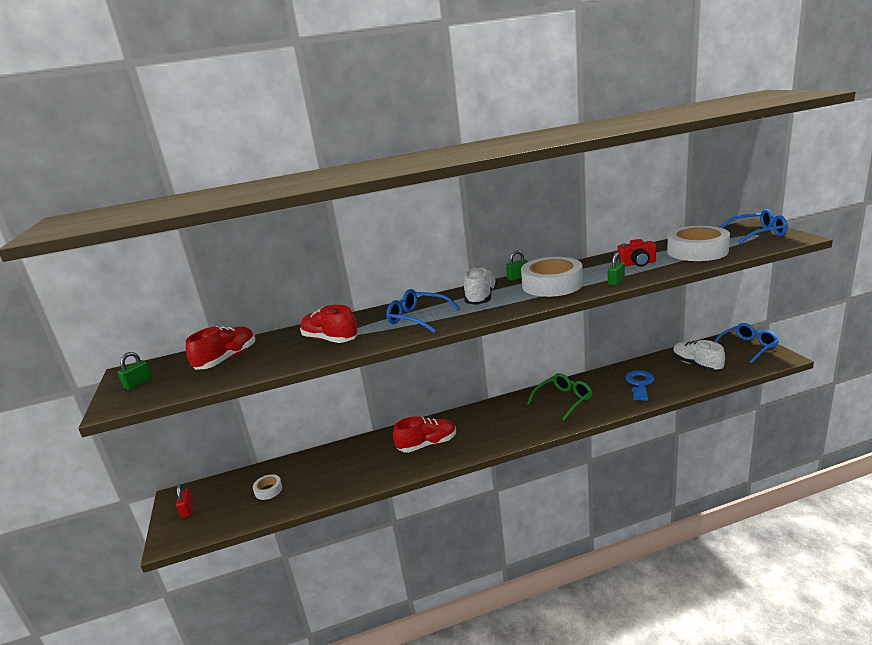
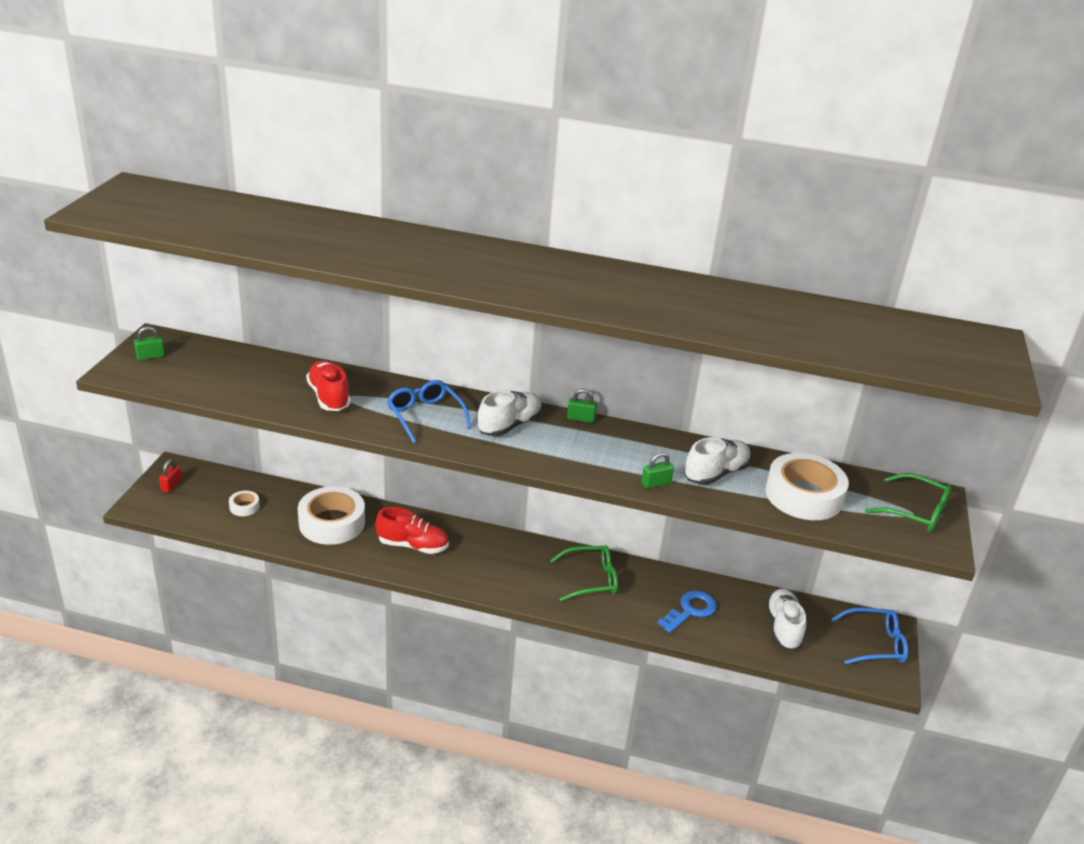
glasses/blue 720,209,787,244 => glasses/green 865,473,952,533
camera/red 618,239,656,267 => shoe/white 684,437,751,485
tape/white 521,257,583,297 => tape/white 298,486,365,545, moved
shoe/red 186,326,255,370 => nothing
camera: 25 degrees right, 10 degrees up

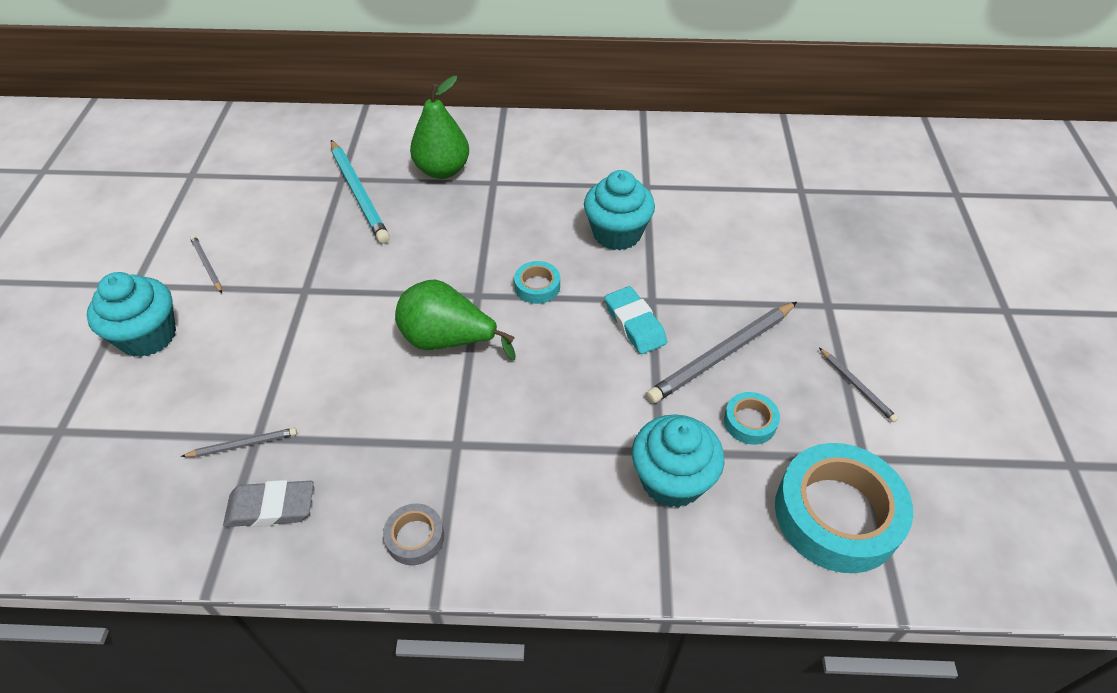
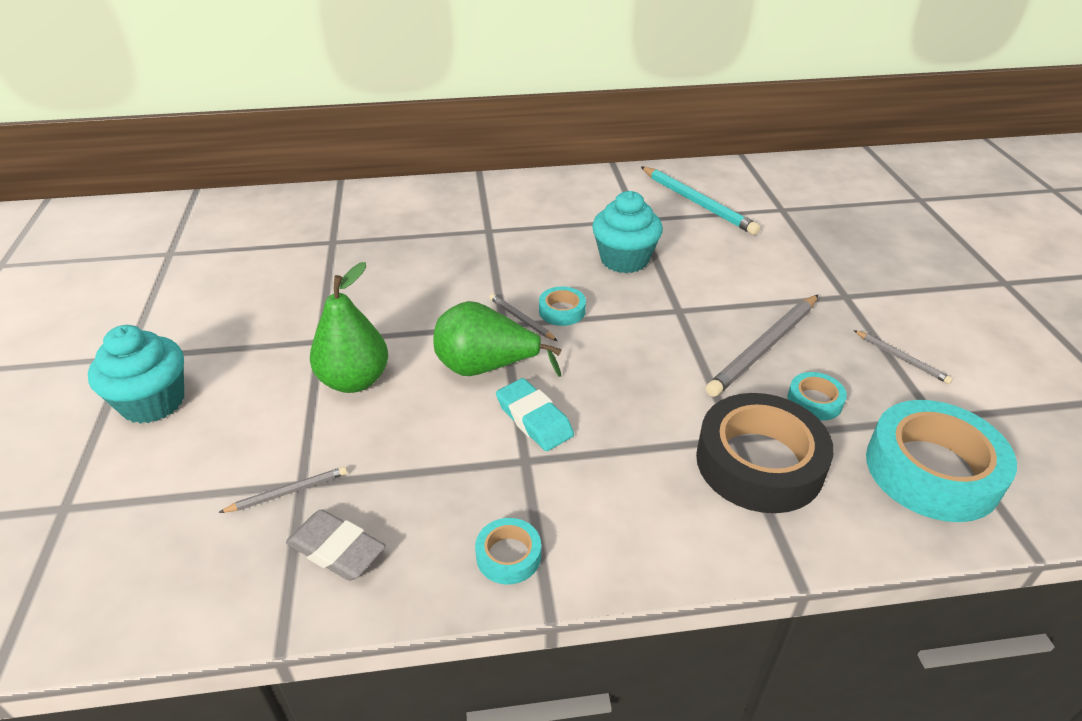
pear/green 410,76,469,179 => pear/green 310,262,388,393, moved
pencil/turquoise 331,140,390,244 => pencil/turquoise 641,167,760,235, moved
pencil/grey 190,235,222,293 => pencil/grey 489,294,557,341, moved
eraser/turquoise 605,286,667,354 => eraser/turquoise 496,378,574,451, moved
cupcake/turquoise 632,414,724,508 => tape/black 696,393,834,513
eraser/grey 223,480,314,527 => eraser/grey 286,509,386,581, 45 degrees clockwise
tape/grey 383,503,444,565 => tape/turquoise 475,518,541,585
camera: 10 degrees left, 10 degrees down

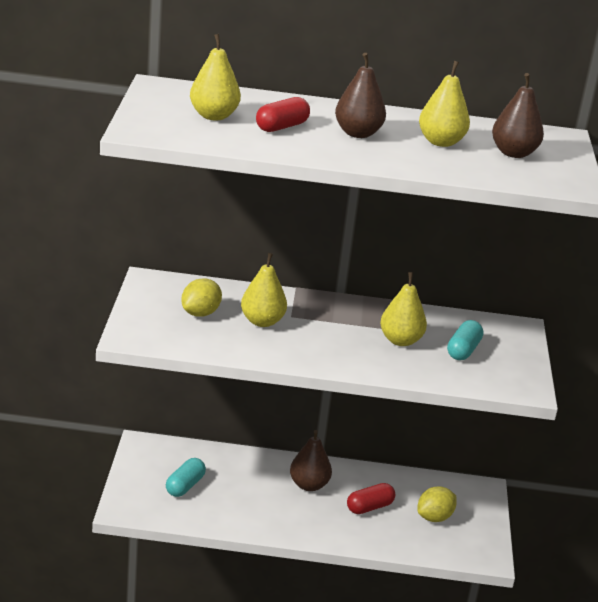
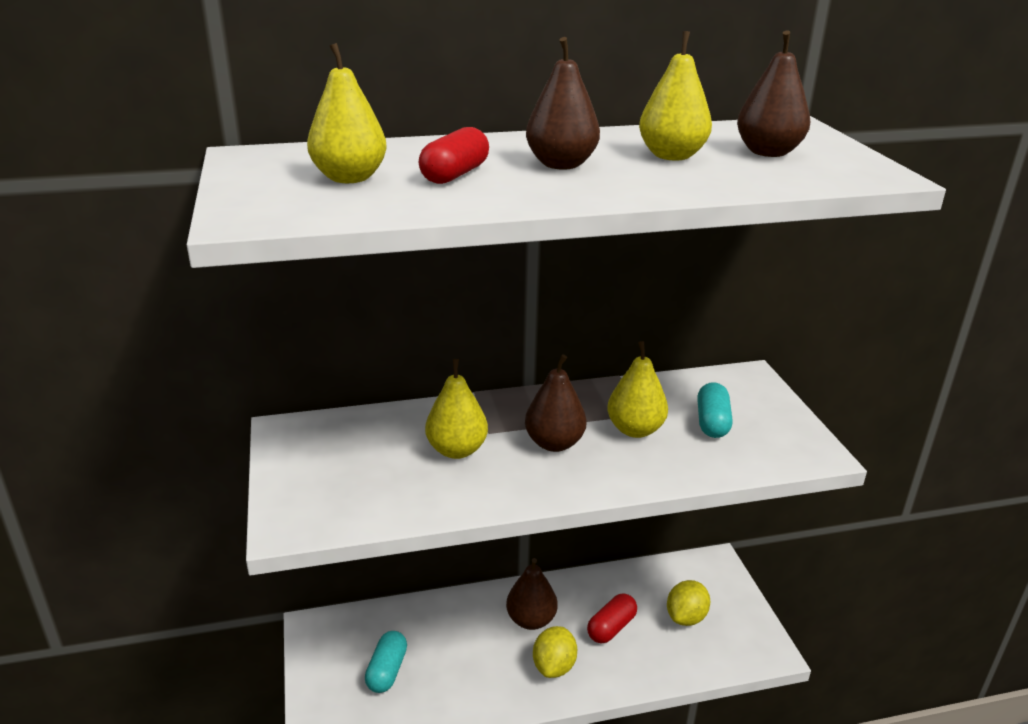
lemon/yellow 181,278,222,317 => lemon/yellow 533,626,577,678, moved
nothing => pear/brown 525,354,587,452
camera: 15 degrees left, 0 degrees up

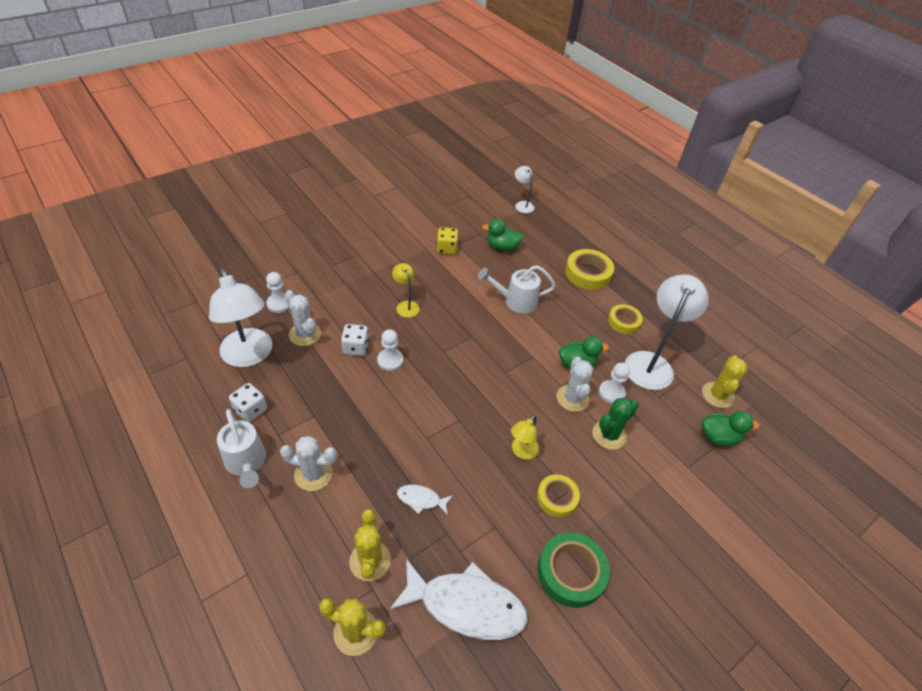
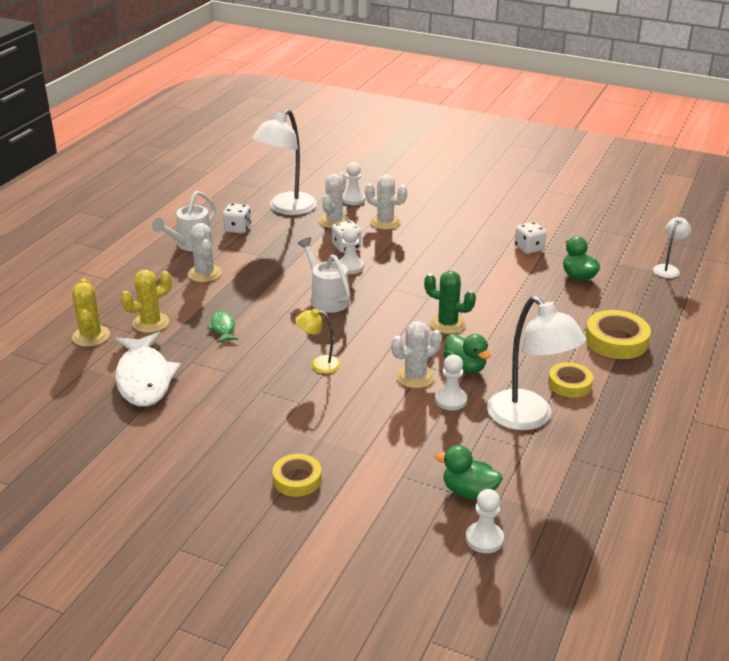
dice/yellow 436,227,458,254 => dice/white 515,222,547,254
lamp/yellow 392,263,420,318 => nothing
watering can/white 478,265,556,313 => watering can/white 297,237,350,313, moved
lamp/white 625,274,709,390 => lamp/white 487,296,586,430, 60 degrees clockwise
cactus/yellow 702,356,748,408 => nothing
cactus/green 592,397,639,450 => cactus/green 424,271,476,334, moved
duck/green 702,411,760,446 => duck/green 434,445,502,500, 135 degrees clockwise
tape/yellow 537,474,580,517 => tape/yellow 273,454,322,497, moved
fish/white 397,485,453,515 => fish/green 207,311,238,343
tape/green 537,532,610,608 => nothing
nothing => cactus/white 365,174,407,230
nothing => pawn/white 466,489,504,553
camera: 65 degrees right, 15 degrees down

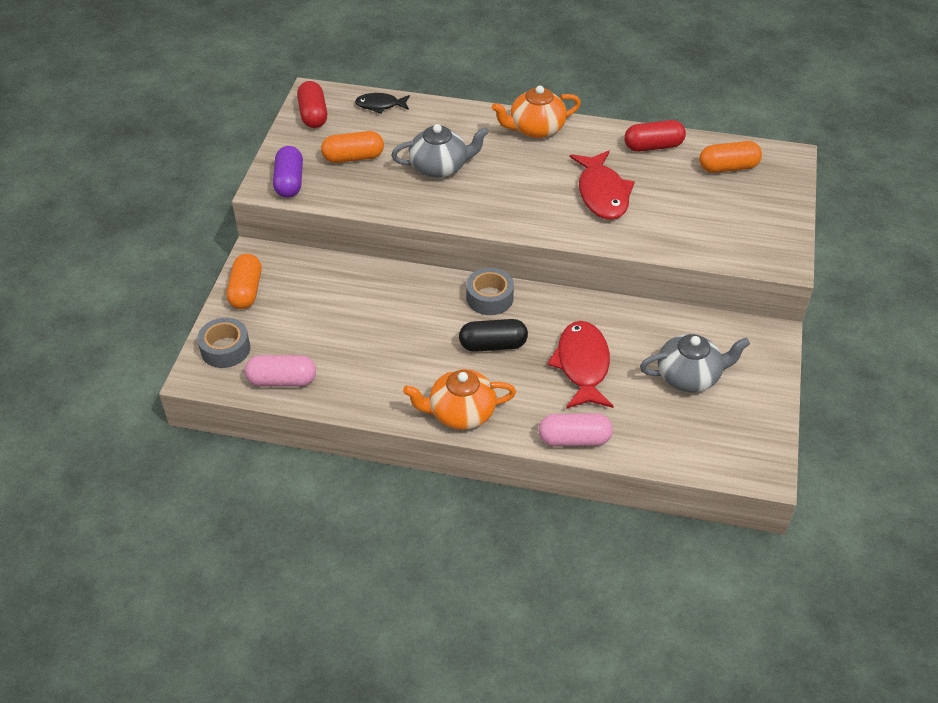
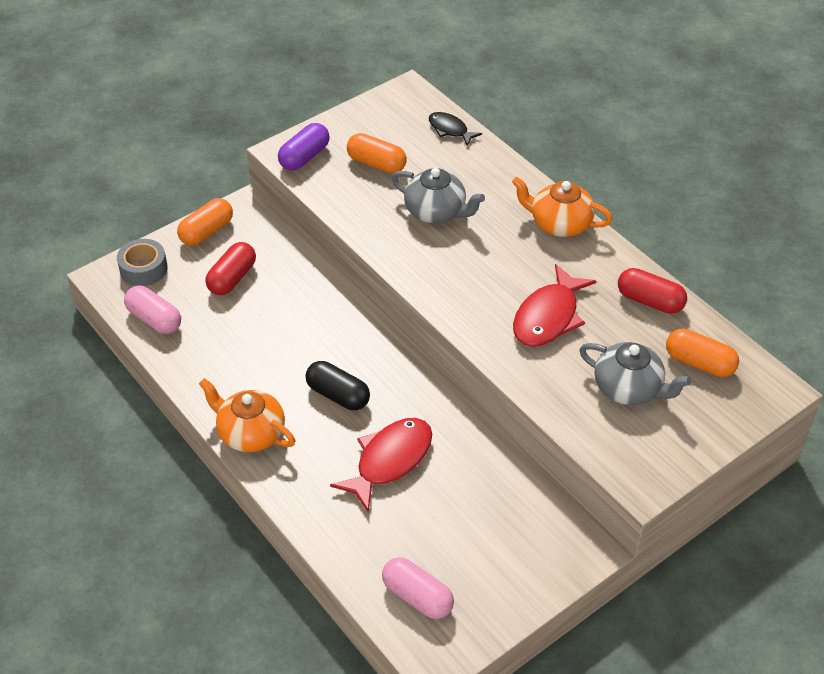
capsule/red 297,81,327,128 => capsule/red 205,242,256,295, moved
tape/grey 466,268,514,315 => nothing
teapot/grey 640,334,750,392 => teapot/grey 579,342,691,405, moved
capsule/pink 538,413,613,447 => capsule/pink 382,557,454,619, moved
camera: 40 degrees right, 0 degrees up

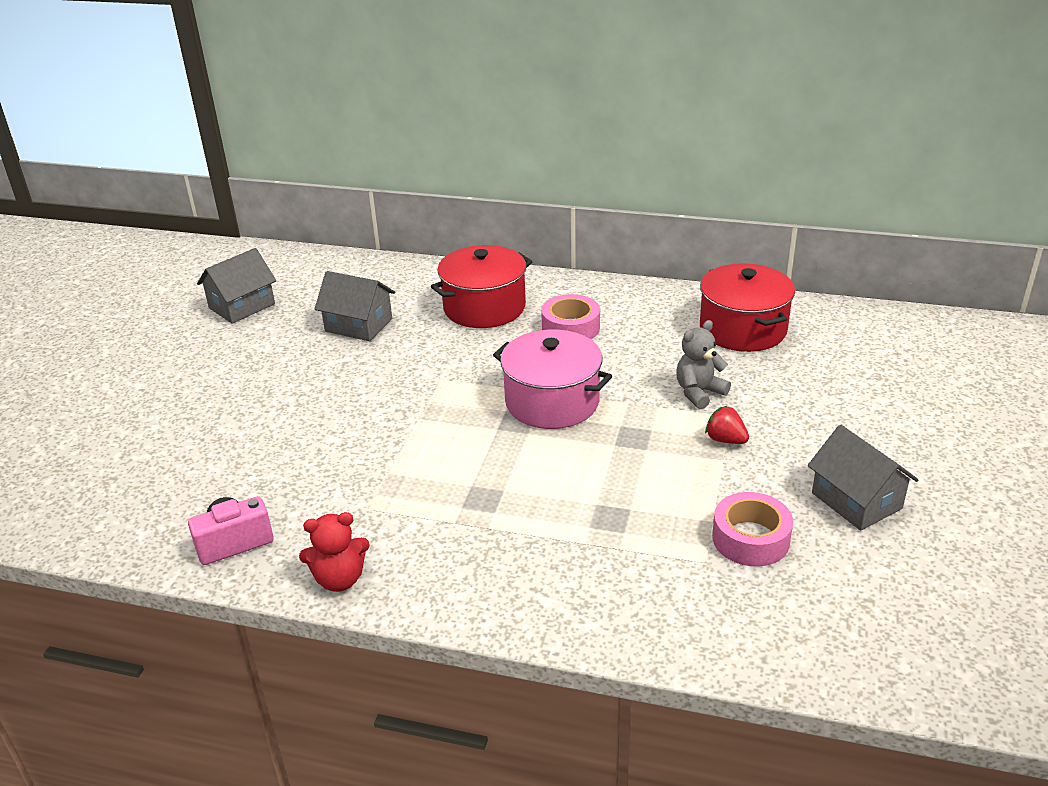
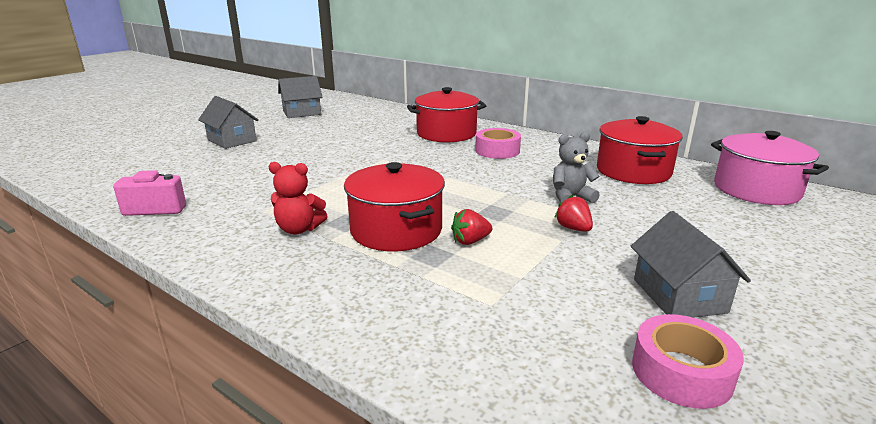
house/grey 315,271,395,341 => house/grey 198,96,259,149, moved
pot/pink 493,330,612,429 => pot/pink 711,131,829,205, moved
tape/pink 712,492,793,567 => tape/pink 632,314,744,409, moved
teddy bear/red 299,512,370,592 => teddy bear/red 268,162,327,235, moved
nothing => pot/red 344,162,445,251
nothing => strawberry/red 451,209,492,245
camera: 20 degrees right, 10 degrees down

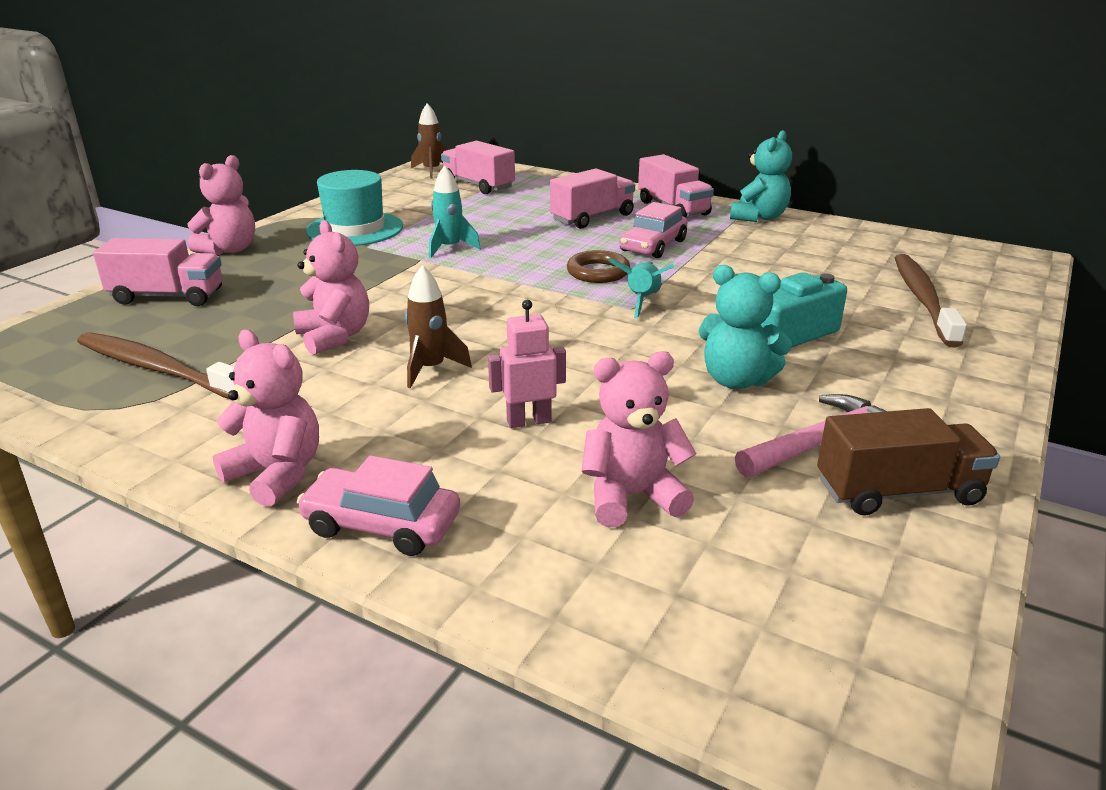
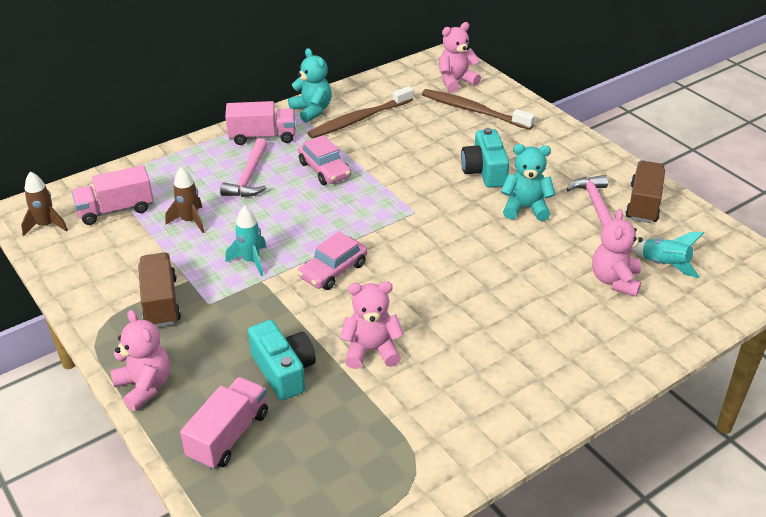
truck/pink 550,168,635,229 => hammer/pink 220,138,267,197
hat/turquoise 306,170,403,246 => truck/brown 138,252,181,327
ring/brown 567,250,630,283 => nothing
rocket/turquoise 608,258,674,318 => rocket/turquoise 633,232,704,278, moved
rocket/brown 405,265,472,388 => rocket/brown 165,167,205,233, moved
teddy bear/turquoise 698,265,792,389 => teddy bear/turquoise 501,144,556,221, 135 degrees counterclockwise
robot/pink 488,300,566,428 => nothing
teddy bear/pink 213,330,319,507 => teddy bear/pink 439,22,481,92, moved
toothbrush/brown 77,332,235,399 => toothbrush/brown 308,86,413,138, moved
car/pink 297,455,460,556 => car/pink 298,232,368,290, moved
nothing => camera/turquoise 248,320,316,400
camera: 65 degrees left, 10 degrees up

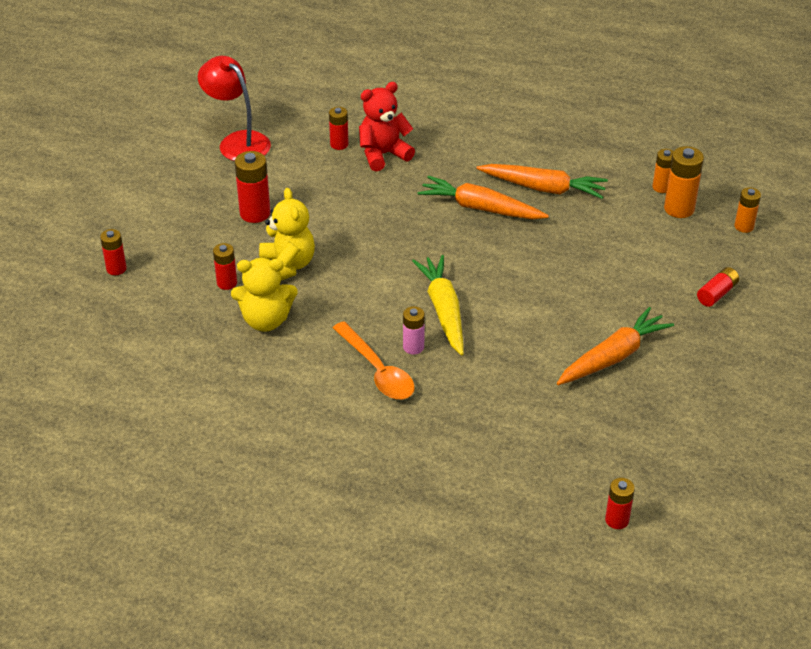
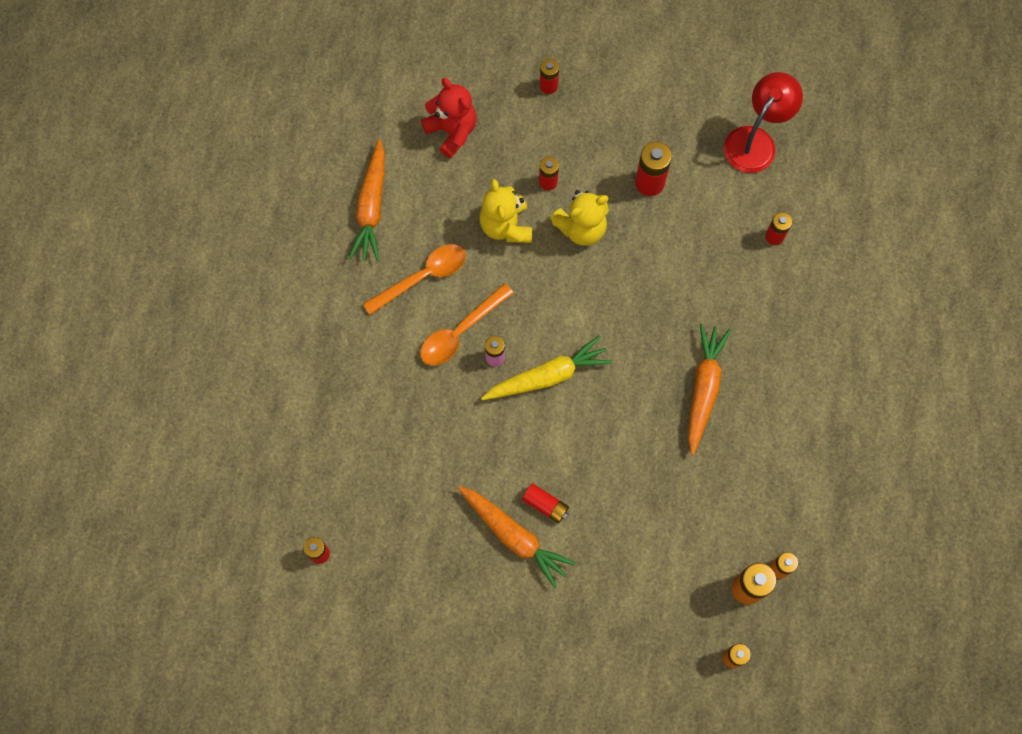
teddy bear/red 359,82,415,171 => teddy bear/red 421,78,477,158, moved
carrot/orange 476,164,608,199 => carrot/orange 349,139,385,261, moved
battery/red 697,267,739,307 => battery/red 522,483,569,523, moved
nothing => spoon/orange 363,244,466,315
camera: 80 degrees right, 30 degrees up

